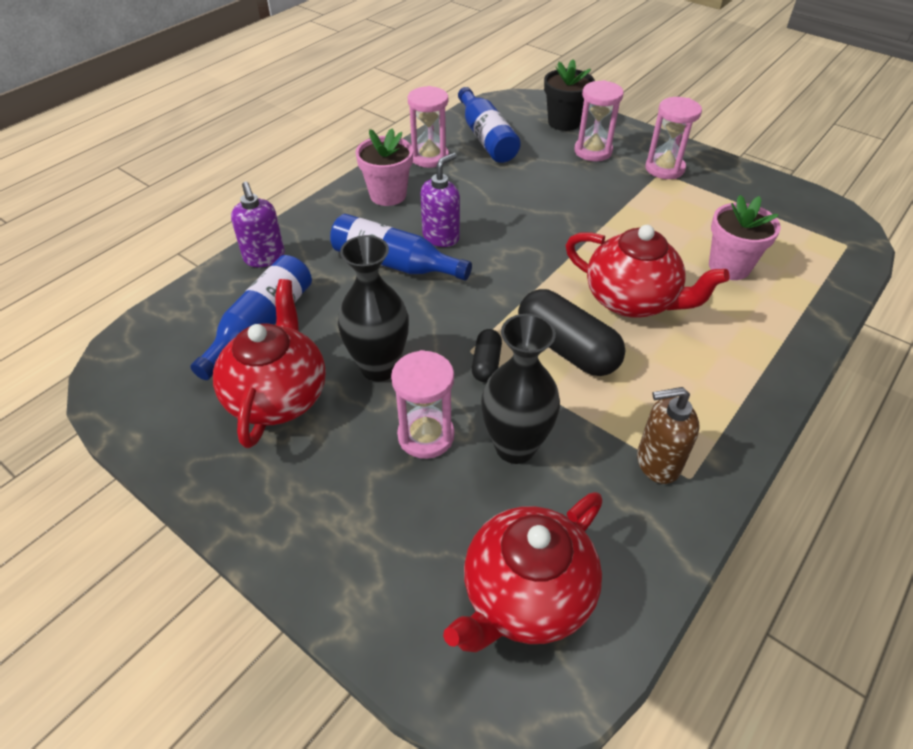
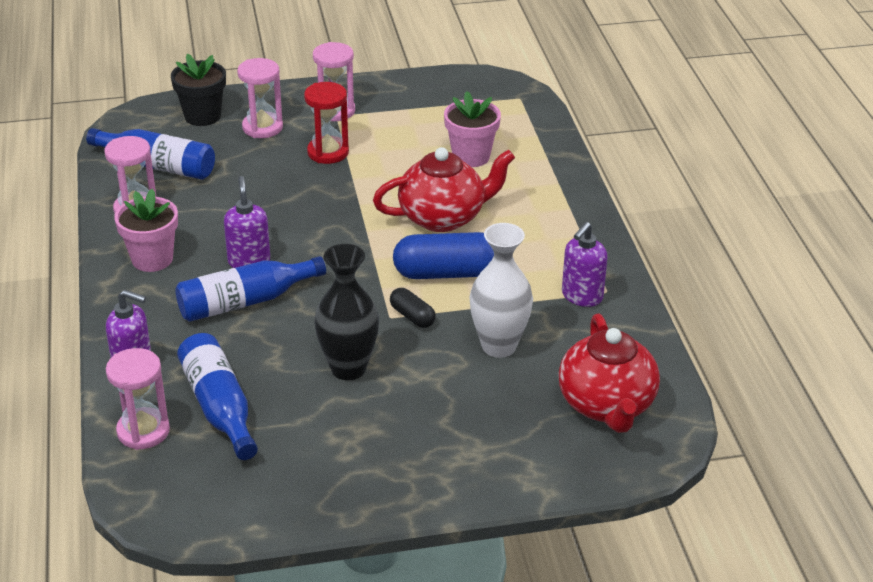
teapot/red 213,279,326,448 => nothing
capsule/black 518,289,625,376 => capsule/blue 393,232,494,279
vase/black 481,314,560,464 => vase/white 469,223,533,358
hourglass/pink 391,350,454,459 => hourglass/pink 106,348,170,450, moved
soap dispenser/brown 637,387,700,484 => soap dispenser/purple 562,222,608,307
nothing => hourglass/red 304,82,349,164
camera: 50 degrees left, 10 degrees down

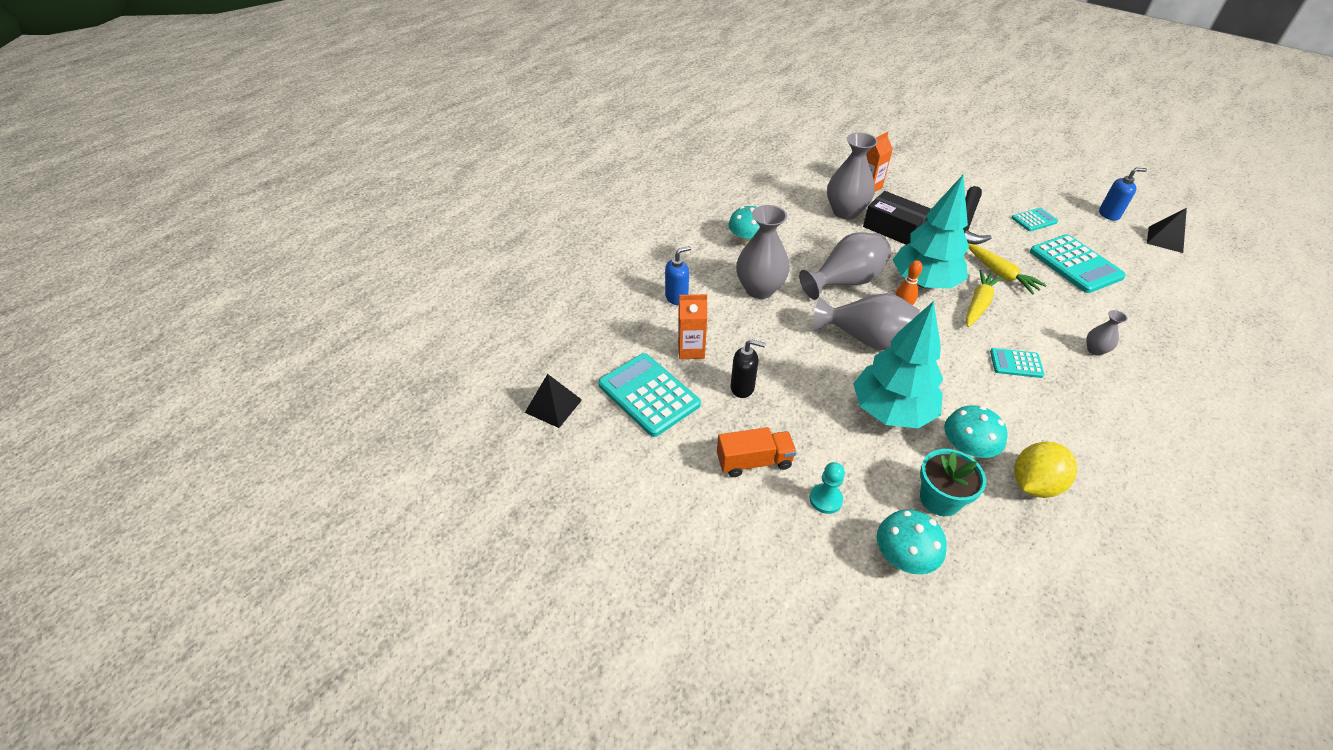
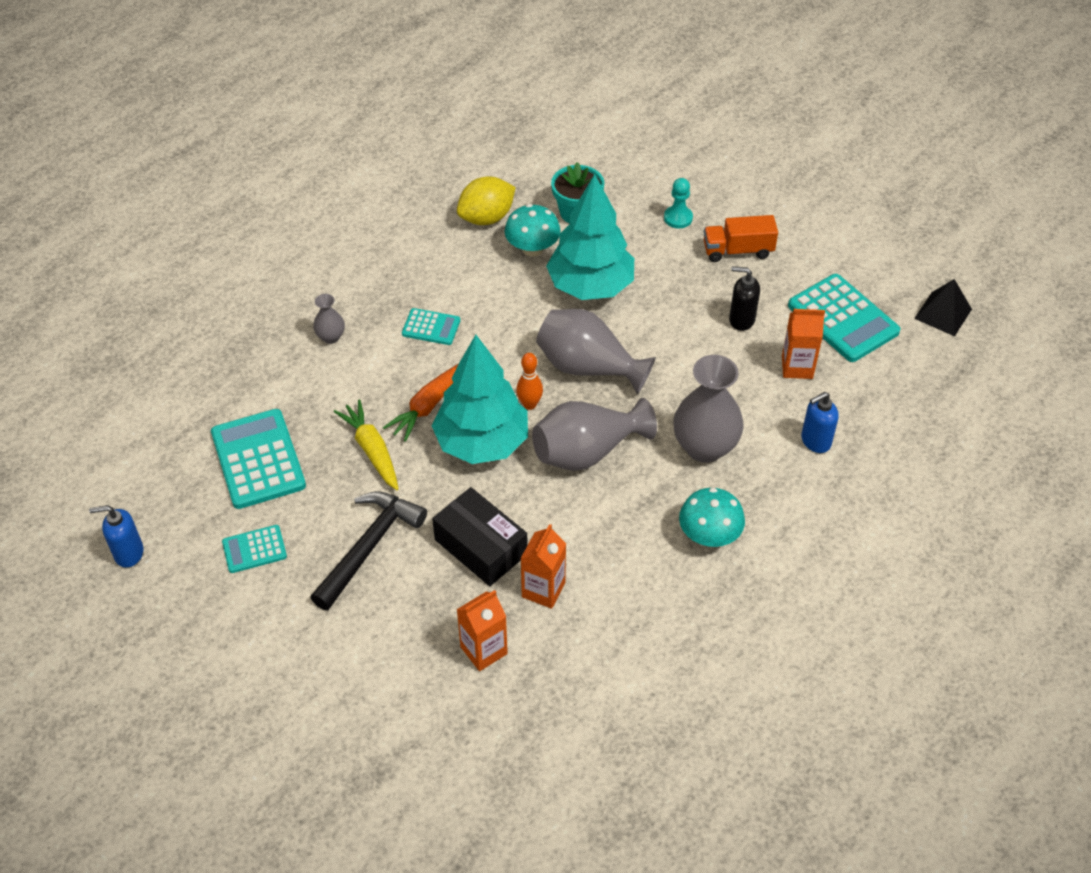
vase/grey 827,132,878,219 => carton/orange 520,524,566,609
pyramid/black 1147,208,1187,253 => nothing
carrot/yellow 966,270,1002,327 => carrot/orange 383,364,458,442
mushroom/turquoise 877,510,947,574 => nothing
camera: 175 degrees left, 5 degrees up

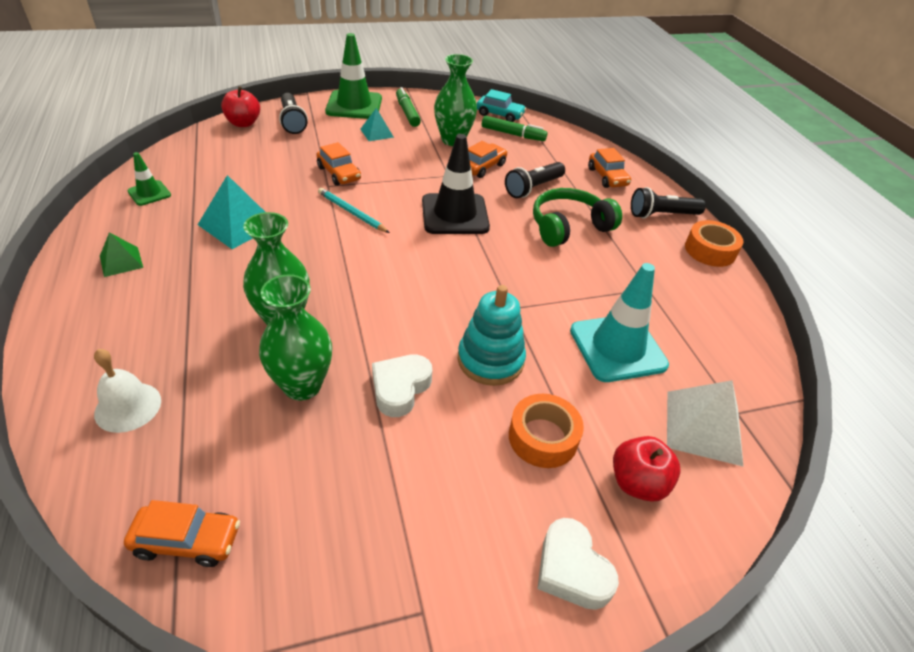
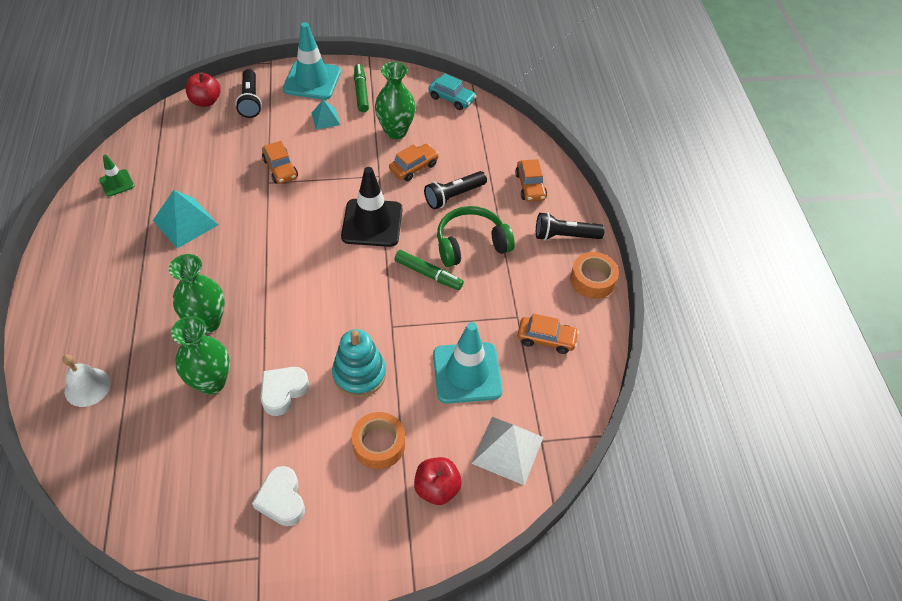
traffic cone/green 325,33,382,119 => traffic cone/turquoise 283,22,341,100
marker/green 482,116,547,141 => marker/green 395,250,464,290, moved
pencil/turquoise 318,188,390,233 => nothing
pyramid/green 100,232,143,277 => nothing
car/orange 124,500,240,567 => car/orange 517,314,579,354, moved
heart/white 537,518,619,610 => heart/white 252,466,305,526, moved
camera: 10 degrees right, 10 degrees up

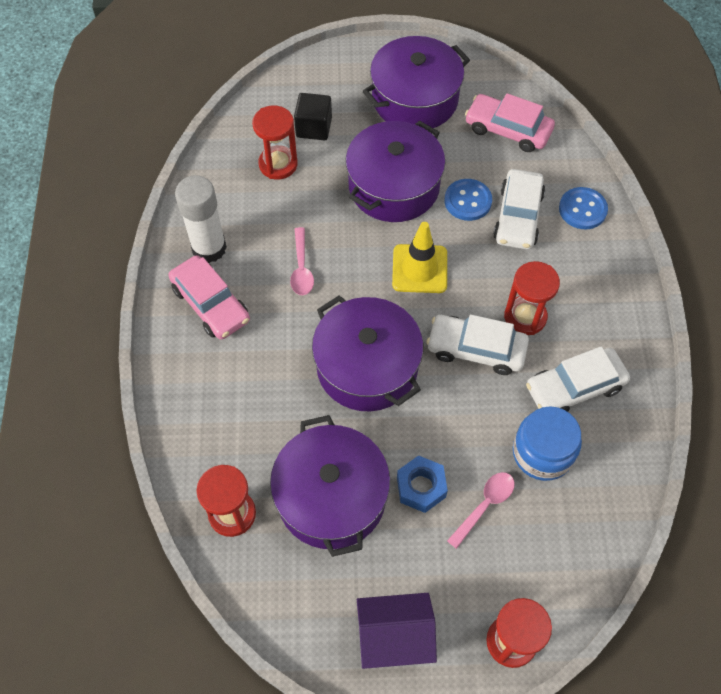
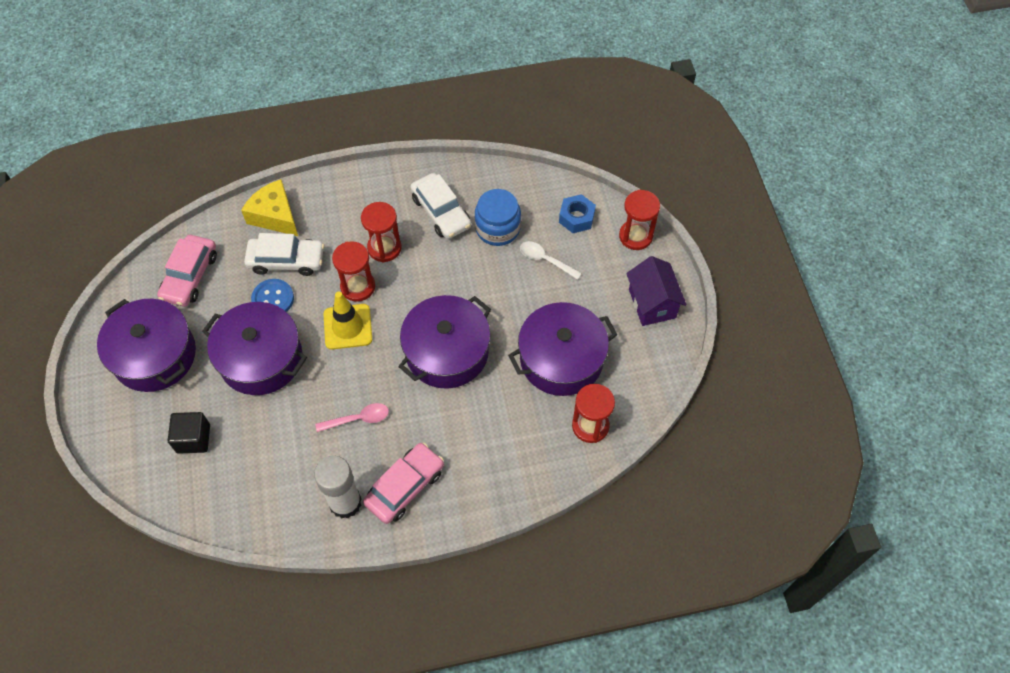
hourglass/red 252,106,298,179 => hourglass/red 332,241,375,302, moved
button/blue 559,187,608,229 => cheese/yellow 241,179,298,236
car/white 427,314,529,375 => nothing
nut/blue 397,455,448,513 => nut/blue 559,194,596,233, moved
spoon/pink 447,472,514,549 => spoon/white 520,241,582,280
camera: 100 degrees left, 0 degrees up

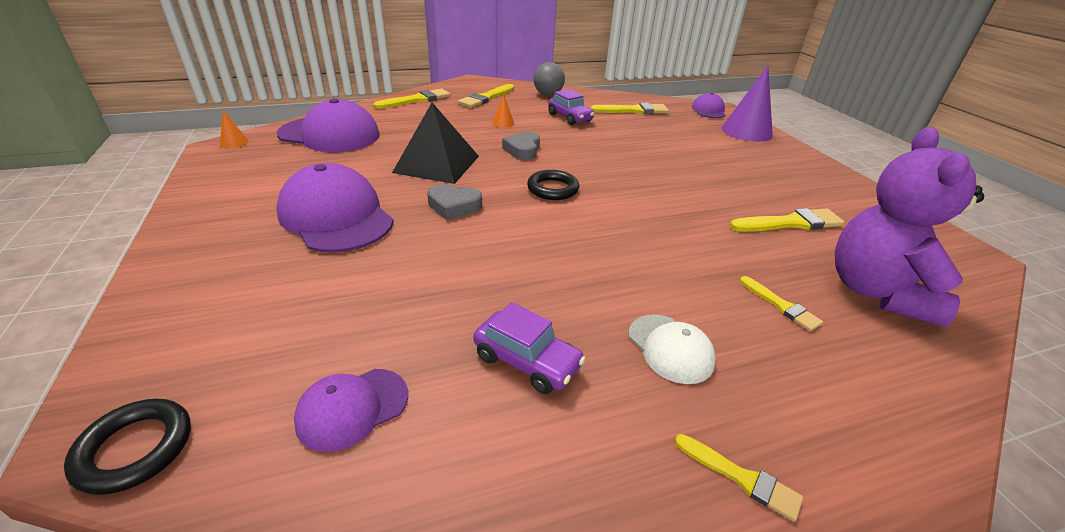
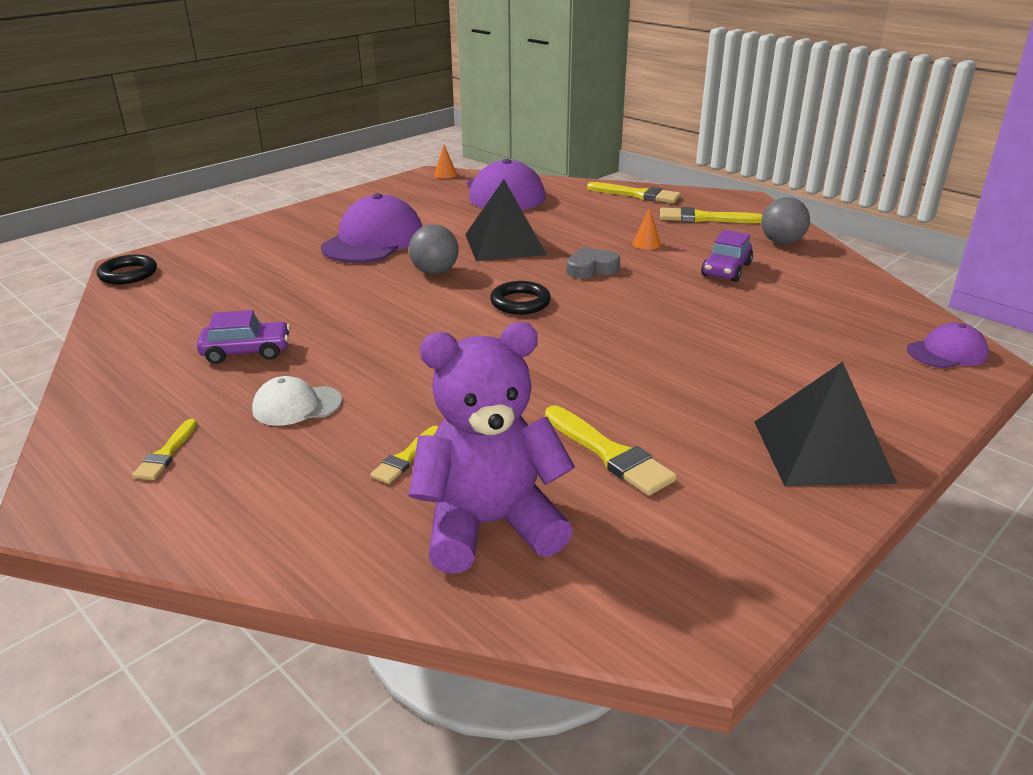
cone/purple 722,65,773,142 => nothing
brush/yellow 590,103,669,114 => nothing
heart/grey 427,184,482,220 => ball/grey 409,224,459,275
car/purple 473,302,586,394 => car/purple 197,310,290,364, 105 degrees counterclockwise
cap/white 629,314,716,384 => cap/white 252,376,342,426, 45 degrees clockwise
cap/purple 294,369,408,452 => nothing
nothing => pyramid/black 755,362,897,486
camera: 65 degrees right, 5 degrees down

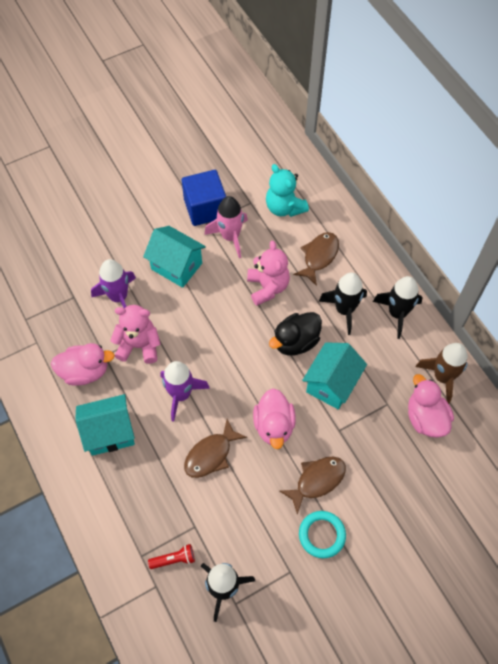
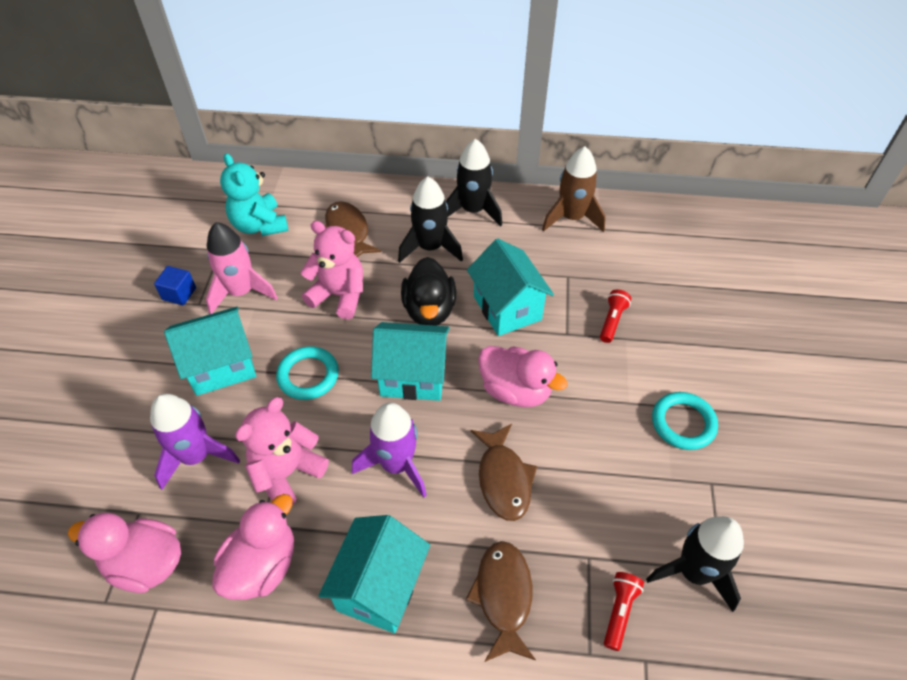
teddy bear/turquoise 266,164,309,217 => teddy bear/turquoise 220,153,288,236, 60 degrees clockwise
cube/blue 182,170,226,226 => cube/blue 154,266,196,305, x0.49
duck/pink 408,374,454,438 => duck/pink 68,513,181,593, moved
fish/brown 279,456,346,515 => fish/brown 466,541,536,662, moved
nothing => flashlight/red 600,289,631,343
nothing => house/turquoise 371,322,450,401
nothing => ring/turquoise 276,346,339,400
camera: 55 degrees left, 10 degrees down

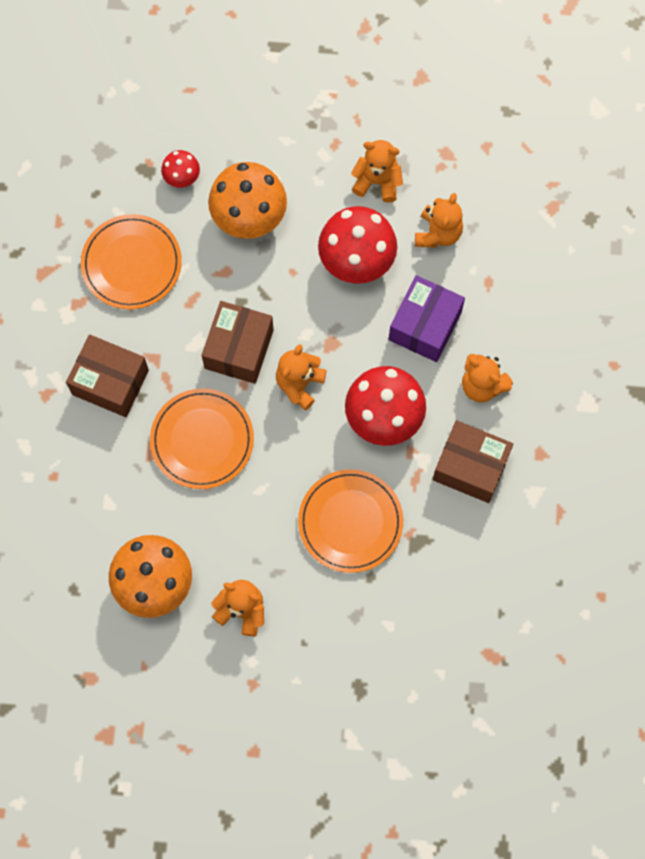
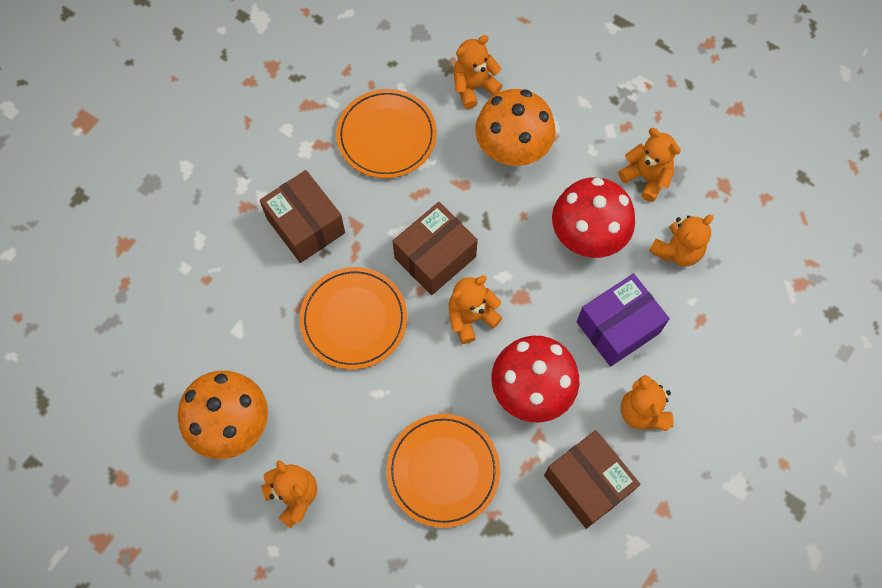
mushroom/red 161,150,200,188 => teddy bear/orange 453,35,503,109
camera: 30 degrees right, 5 degrees down

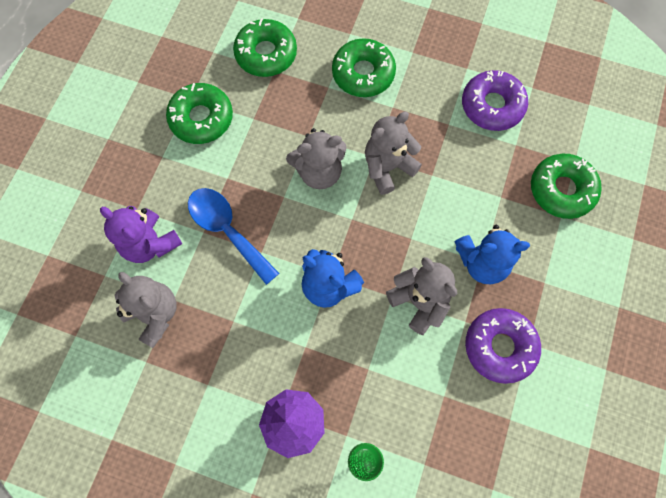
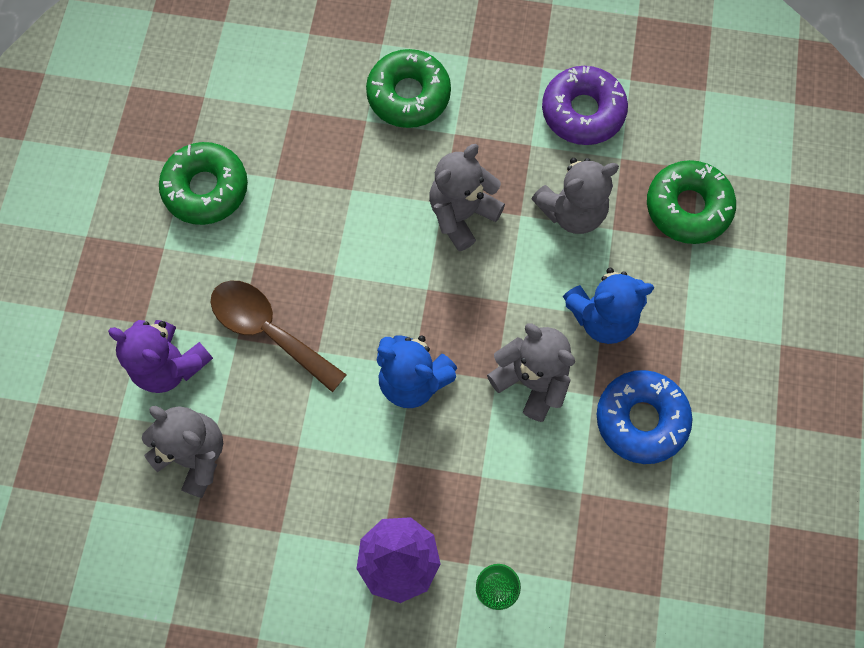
donut/green 233,18,297,77 => nothing
teddy bear/grey 286,128,347,189 => teddy bear/grey 532,158,619,234, moved
spoon/blue 188,188,279,285 => spoon/brown 210,281,347,392
donut/purple 465,308,541,384 => donut/blue 597,370,692,464
camera: 10 degrees left, 0 degrees up

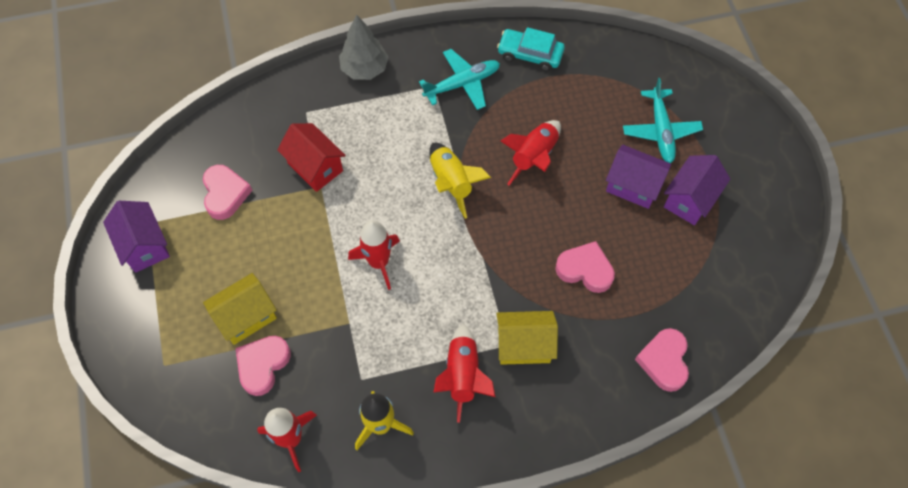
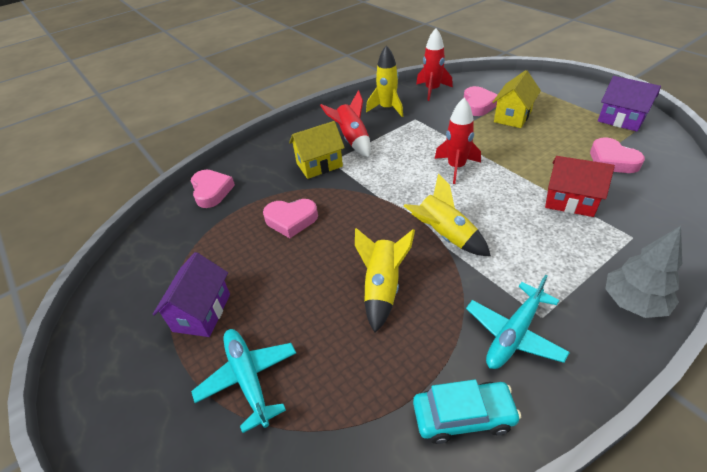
rocket/red 501,120,561,185 => rocket/yellow 355,228,415,333
house/purple 606,145,671,209 => nothing
camera: 160 degrees right, 20 degrees down

